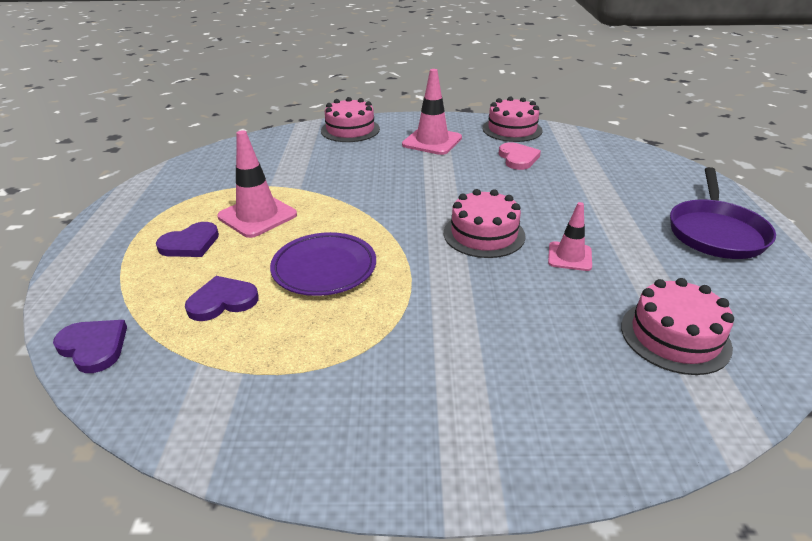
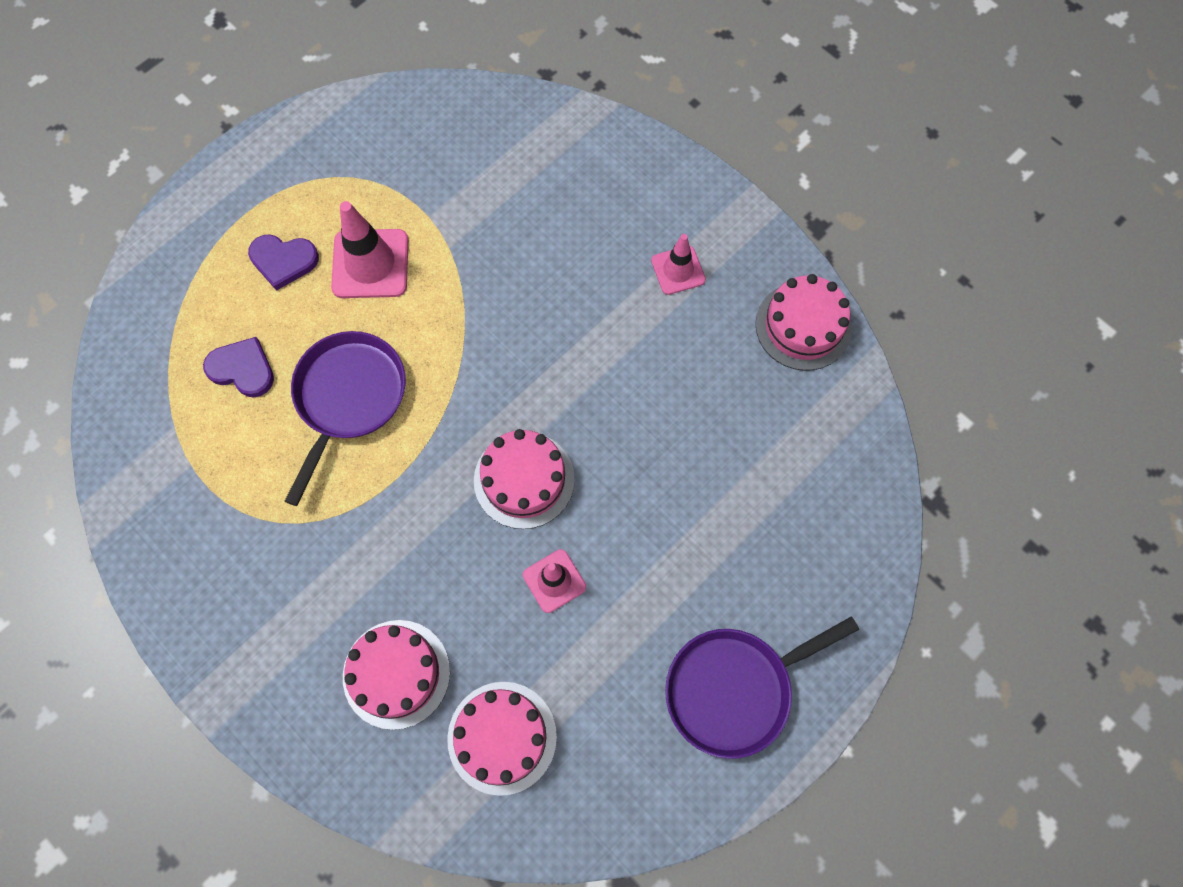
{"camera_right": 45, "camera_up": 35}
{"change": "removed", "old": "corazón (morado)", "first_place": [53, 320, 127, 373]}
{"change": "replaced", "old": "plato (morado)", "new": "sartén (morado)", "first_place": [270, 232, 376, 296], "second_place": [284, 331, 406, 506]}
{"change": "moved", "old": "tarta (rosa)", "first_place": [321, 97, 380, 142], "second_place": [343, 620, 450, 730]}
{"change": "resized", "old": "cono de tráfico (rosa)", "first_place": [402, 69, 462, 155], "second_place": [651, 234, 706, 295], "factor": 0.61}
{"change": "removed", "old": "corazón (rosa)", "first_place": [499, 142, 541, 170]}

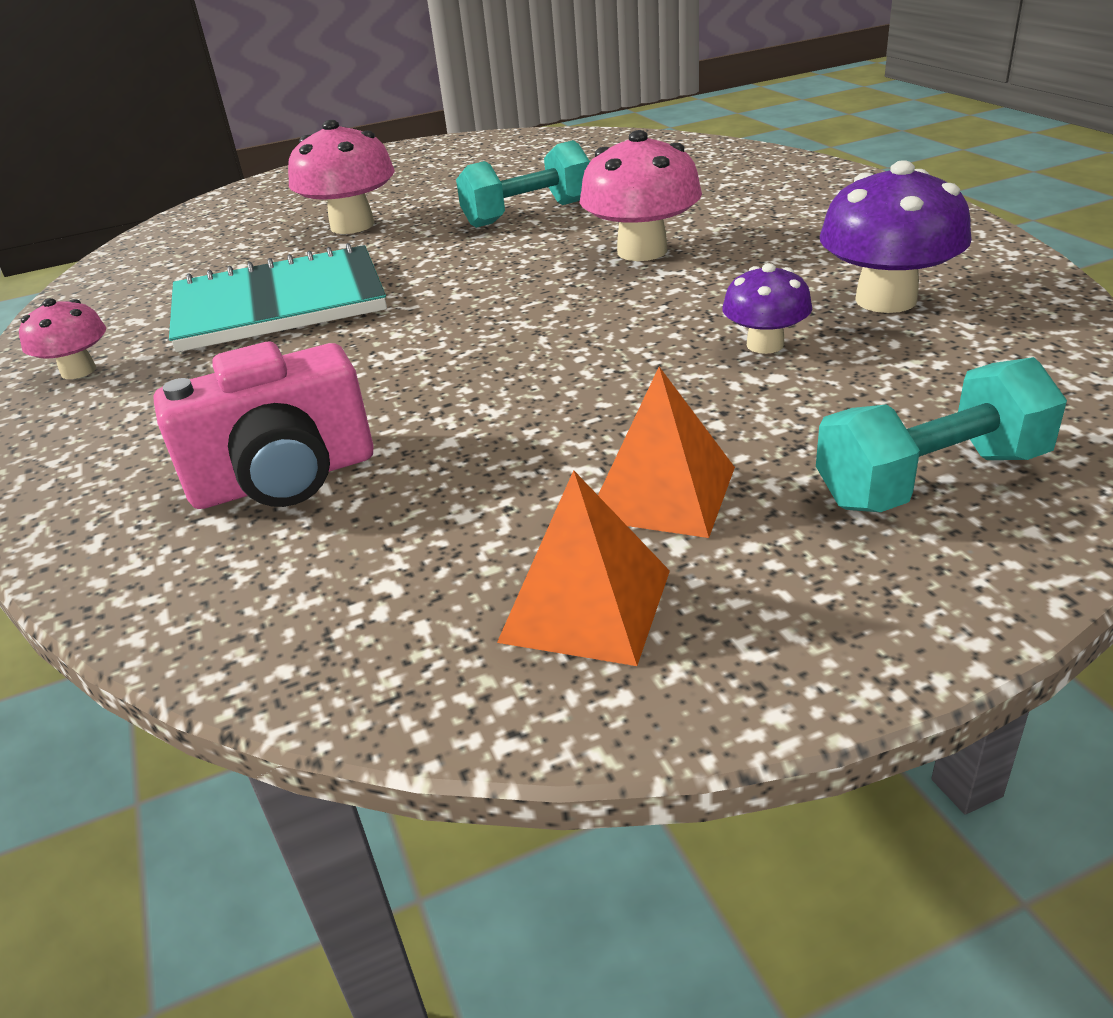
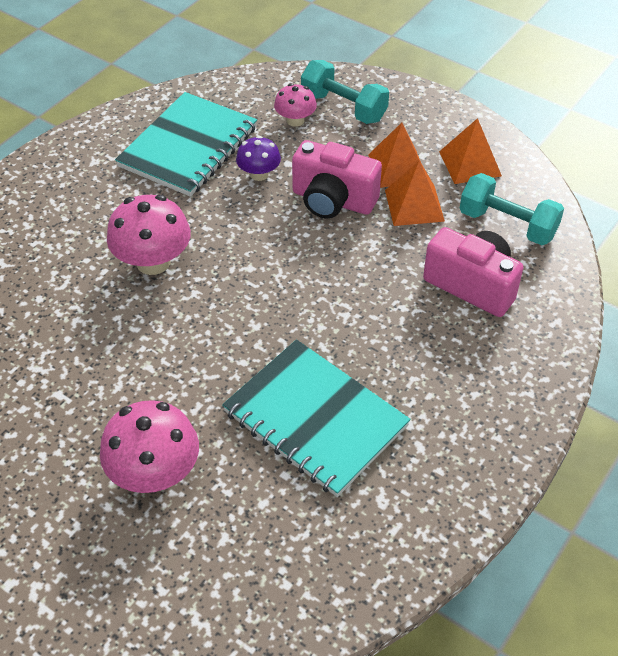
{"camera_right": -125, "camera_up": 15}
{"change": "moved", "old": "seta (rosa)", "first_place": [19, 298, 106, 379], "second_place": [274, 84, 317, 127]}
{"change": "moved", "old": "mancuerna (turquesa)", "first_place": [456, 140, 590, 228], "second_place": [460, 173, 564, 245]}
{"change": "replaced", "old": "seta (morado)", "new": "cuaderno (turquesa)", "first_place": [820, 161, 972, 313], "second_place": [115, 92, 257, 197]}
{"change": "added", "new": "cámara (rosa)", "second_place": [292, 140, 382, 219]}
{"change": "added", "new": "pirámide (naranja)", "second_place": [385, 160, 445, 226]}

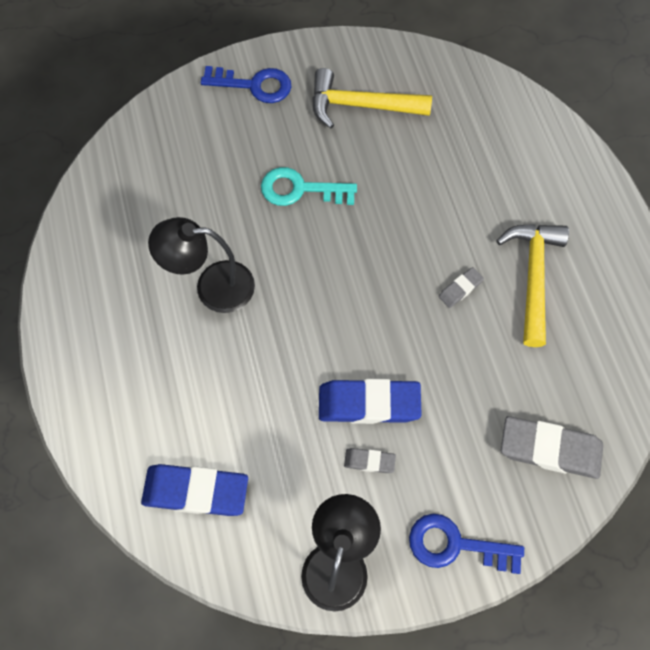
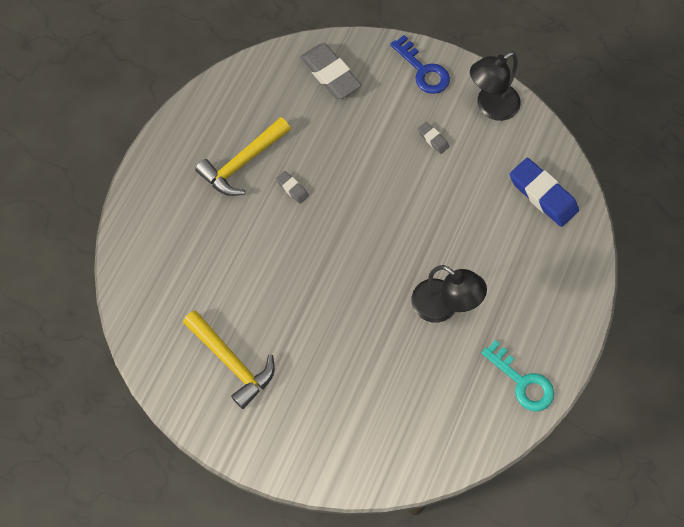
{"camera_right": -140, "camera_up": 0}
{"change": "removed", "old": "llave (azul)", "first_place": [201, 66, 291, 103]}
{"change": "moved", "old": "llave (turquesa)", "first_place": [261, 167, 357, 206], "second_place": [481, 340, 554, 411]}
{"change": "removed", "old": "goma de borrar (azul)", "first_place": [319, 379, 422, 424]}
{"change": "turned", "old": "goma de borrar (gris)", "first_place": [439, 267, 484, 308], "second_place": [276, 171, 309, 204], "degrees": 45}

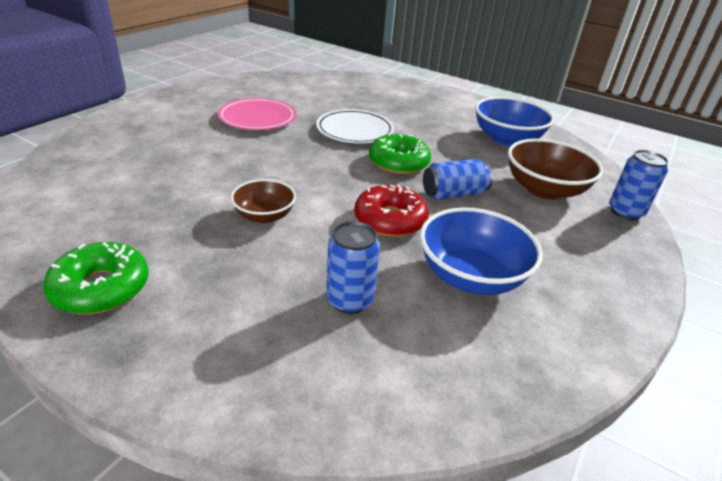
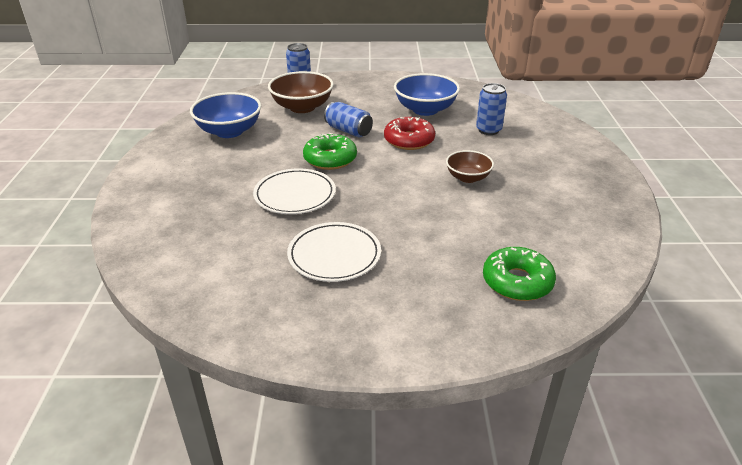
{"camera_right": -120, "camera_up": 0}
{"change": "moved", "old": "rosquilla (verde)", "first_place": [43, 242, 149, 314], "second_place": [483, 247, 556, 301]}
{"change": "recoloured", "old": "plato (rosa)", "new": "plato (blanco)", "first_place": [218, 98, 296, 130], "second_place": [287, 222, 381, 282]}

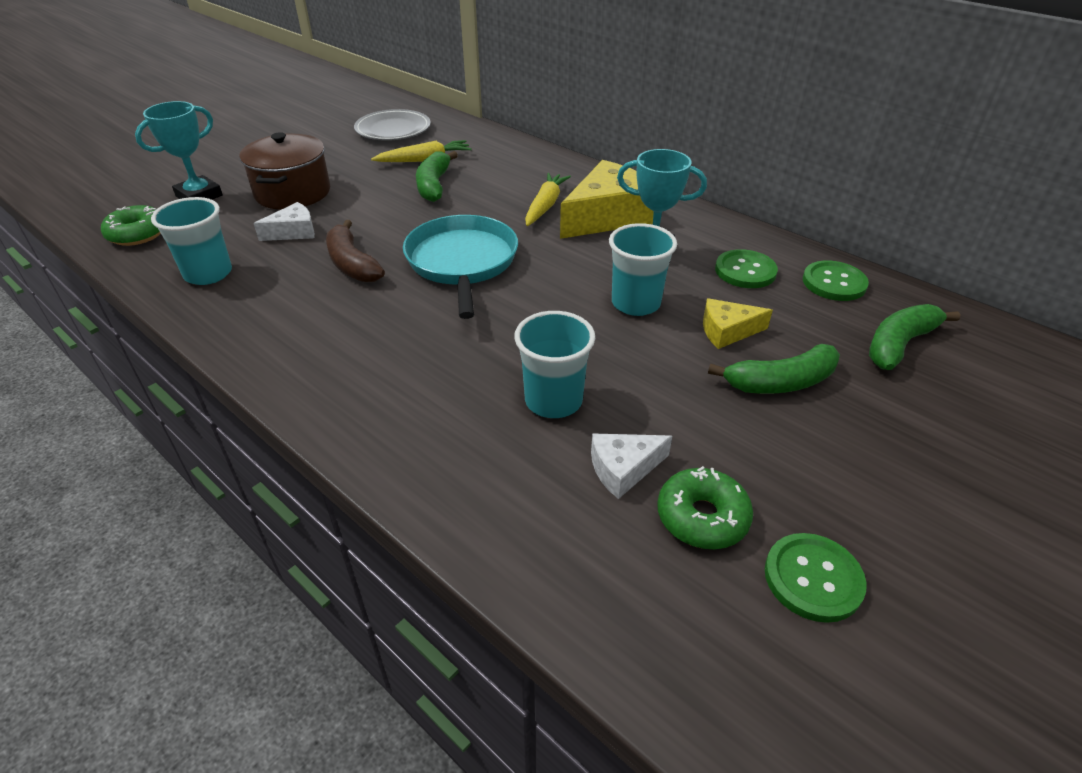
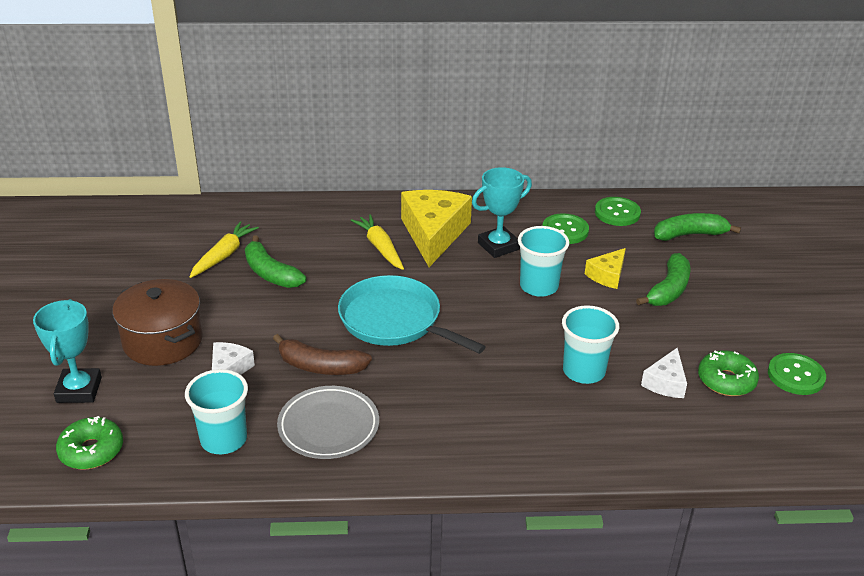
{"camera_right": -45, "camera_up": -5}
{"change": "moved", "old": "plato (gris)", "first_place": [354, 109, 431, 141], "second_place": [277, 386, 379, 459]}
{"change": "turned", "old": "plátano (verde)", "first_place": [869, 304, 961, 370], "second_place": [654, 213, 741, 241], "degrees": 75}

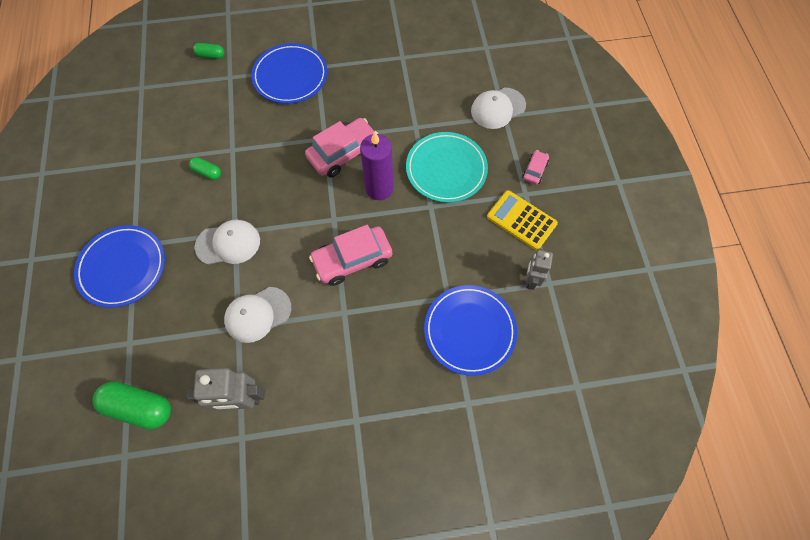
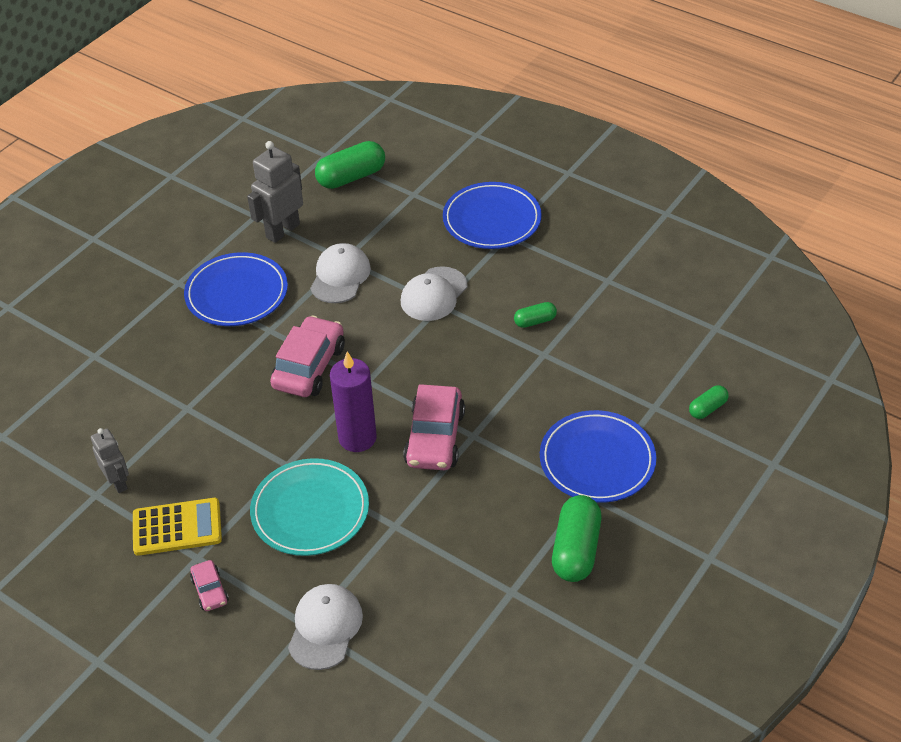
{"camera_right": 135, "camera_up": -20}
{"change": "moved", "old": "plato (azul)", "first_place": [424, 285, 517, 376], "second_place": [184, 252, 288, 326]}
{"change": "added", "new": "cápsula (verde)", "second_place": [552, 495, 602, 582]}

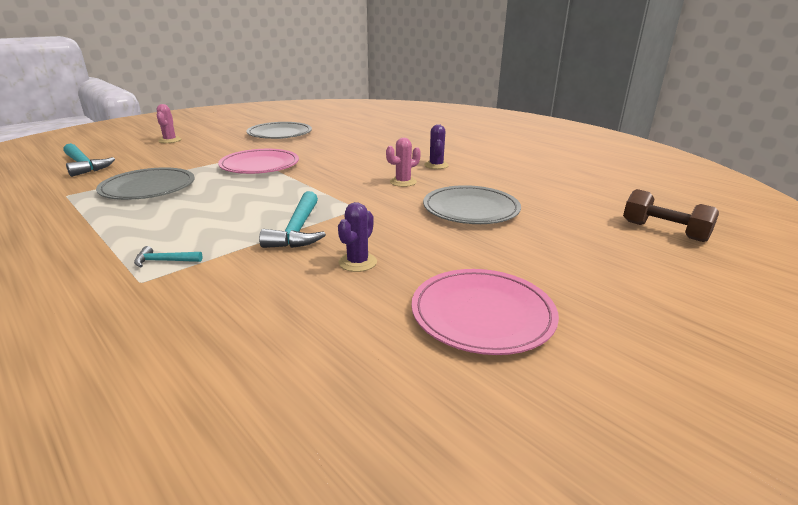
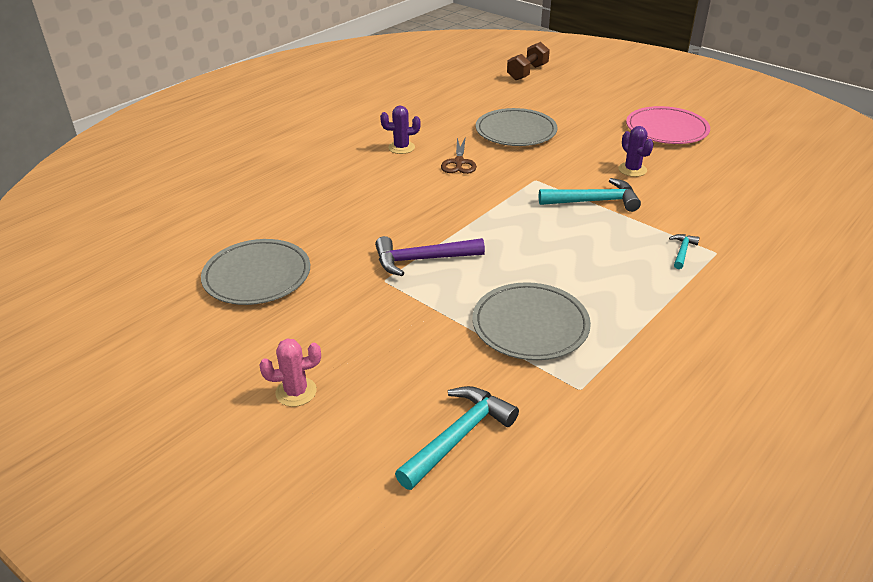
{"camera_right": -95, "camera_up": 10}
{"change": "turned", "old": "martillo (turquesa)", "first_place": [134, 246, 202, 267], "second_place": [669, 234, 700, 269], "degrees": -150}
{"change": "replaced", "old": "plato (rosa)", "new": "martillo (morado)", "first_place": [218, 149, 299, 174], "second_place": [375, 236, 485, 276]}
{"change": "turned", "old": "cactus (morado)", "first_place": [338, 202, 377, 272], "second_place": [618, 126, 654, 177], "degrees": 45}
{"change": "replaced", "old": "cactus (rosa)", "new": "tijeras (marrón)", "first_place": [386, 138, 421, 187], "second_place": [441, 137, 477, 174]}

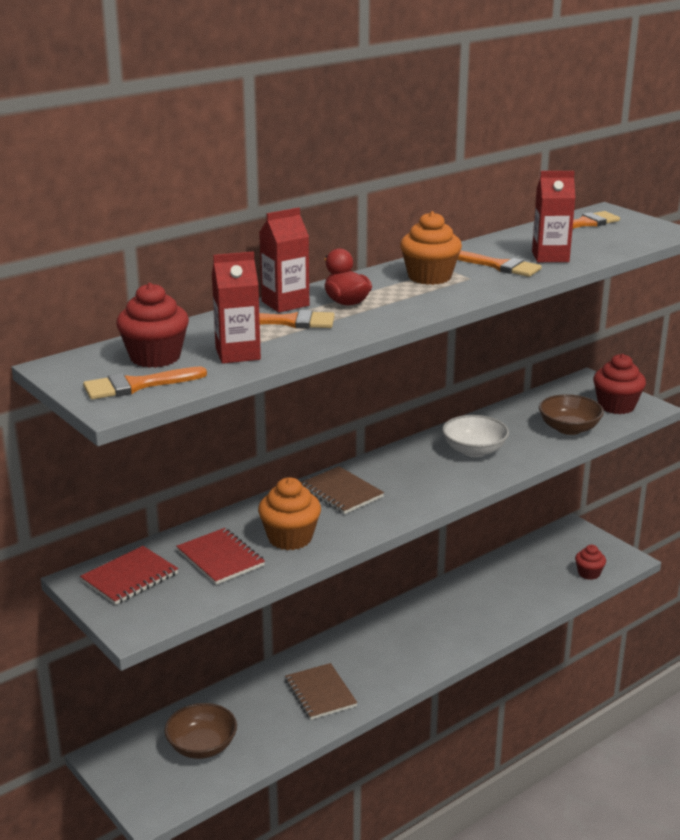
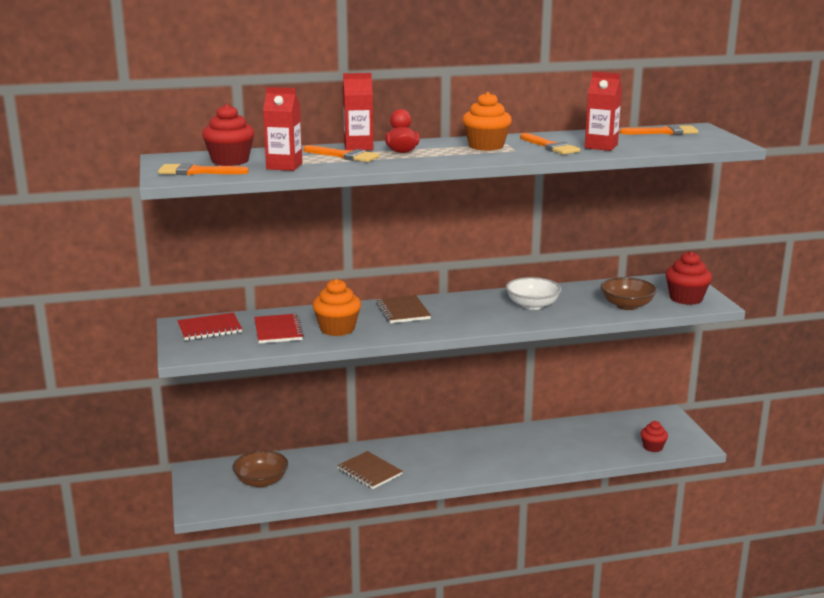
{"camera_right": 25, "camera_up": -5}
{"change": "turned", "old": "cuaderno (marrón)", "first_place": [285, 663, 357, 720], "second_place": [337, 451, 403, 489], "degrees": -45}

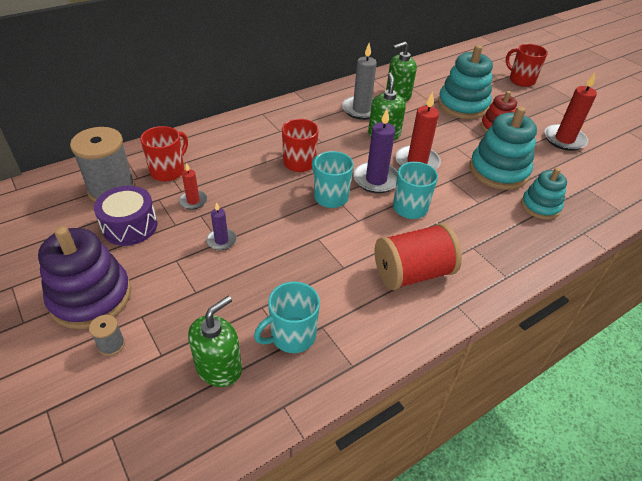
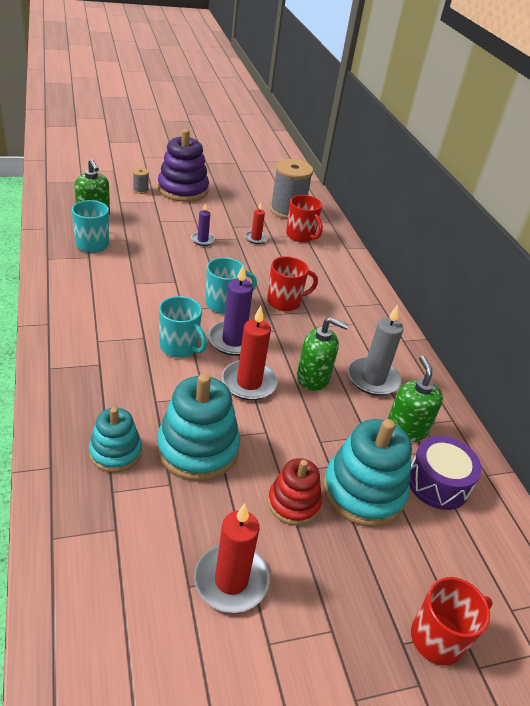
{"camera_right": 105, "camera_up": -5}
{"change": "moved", "old": "tambor (morado)", "first_place": [94, 186, 157, 246], "second_place": [409, 436, 482, 510]}
{"change": "removed", "old": "carrete (rojo)", "first_place": [375, 223, 462, 290]}

